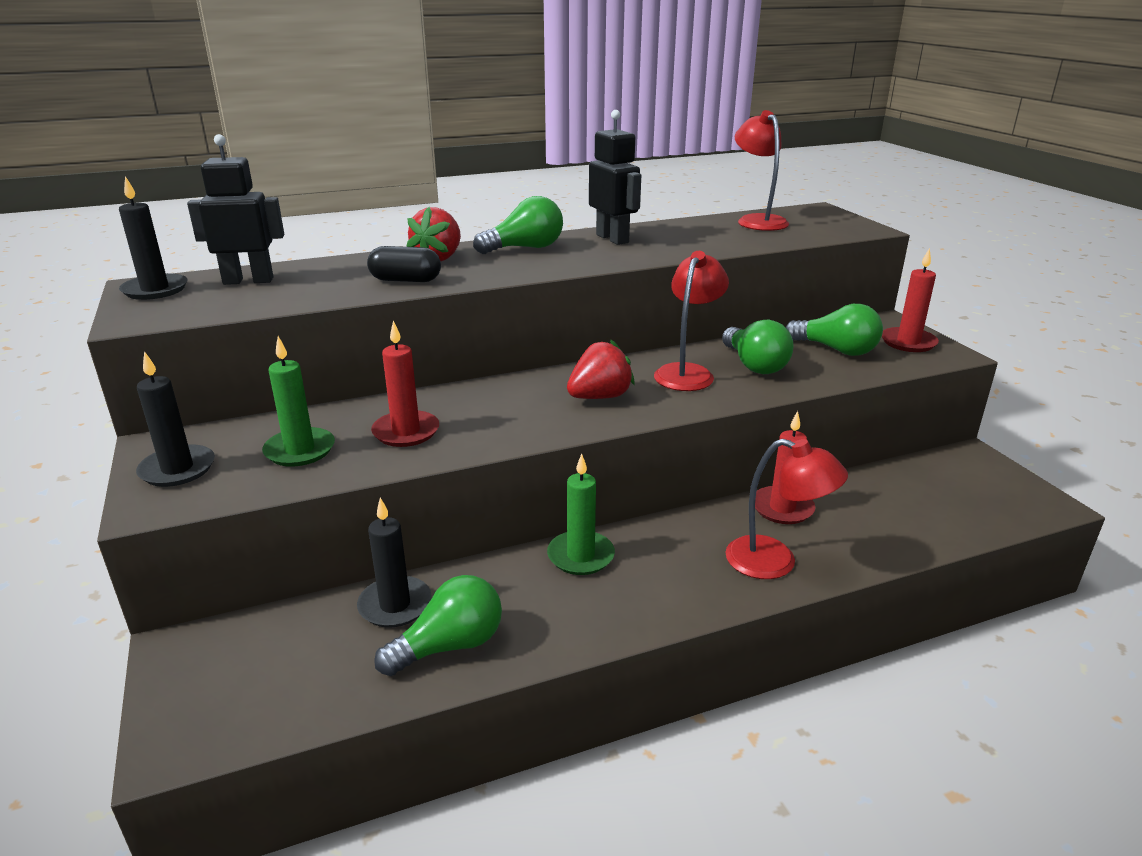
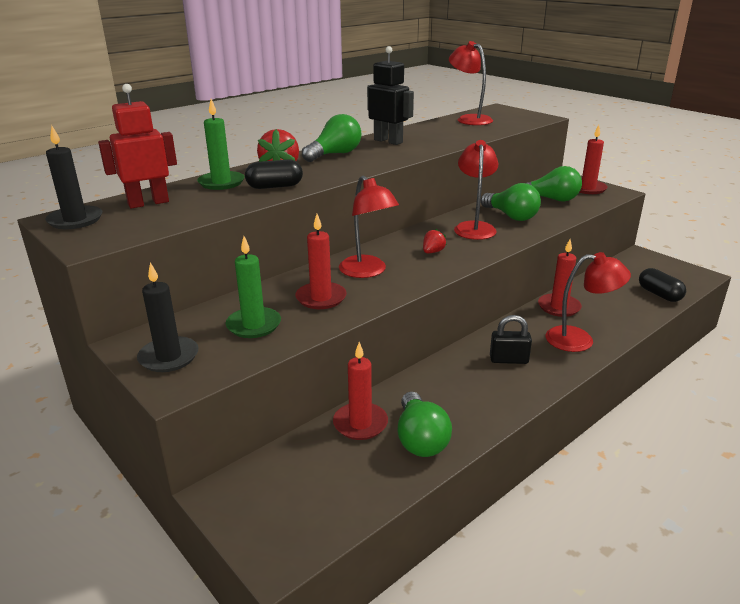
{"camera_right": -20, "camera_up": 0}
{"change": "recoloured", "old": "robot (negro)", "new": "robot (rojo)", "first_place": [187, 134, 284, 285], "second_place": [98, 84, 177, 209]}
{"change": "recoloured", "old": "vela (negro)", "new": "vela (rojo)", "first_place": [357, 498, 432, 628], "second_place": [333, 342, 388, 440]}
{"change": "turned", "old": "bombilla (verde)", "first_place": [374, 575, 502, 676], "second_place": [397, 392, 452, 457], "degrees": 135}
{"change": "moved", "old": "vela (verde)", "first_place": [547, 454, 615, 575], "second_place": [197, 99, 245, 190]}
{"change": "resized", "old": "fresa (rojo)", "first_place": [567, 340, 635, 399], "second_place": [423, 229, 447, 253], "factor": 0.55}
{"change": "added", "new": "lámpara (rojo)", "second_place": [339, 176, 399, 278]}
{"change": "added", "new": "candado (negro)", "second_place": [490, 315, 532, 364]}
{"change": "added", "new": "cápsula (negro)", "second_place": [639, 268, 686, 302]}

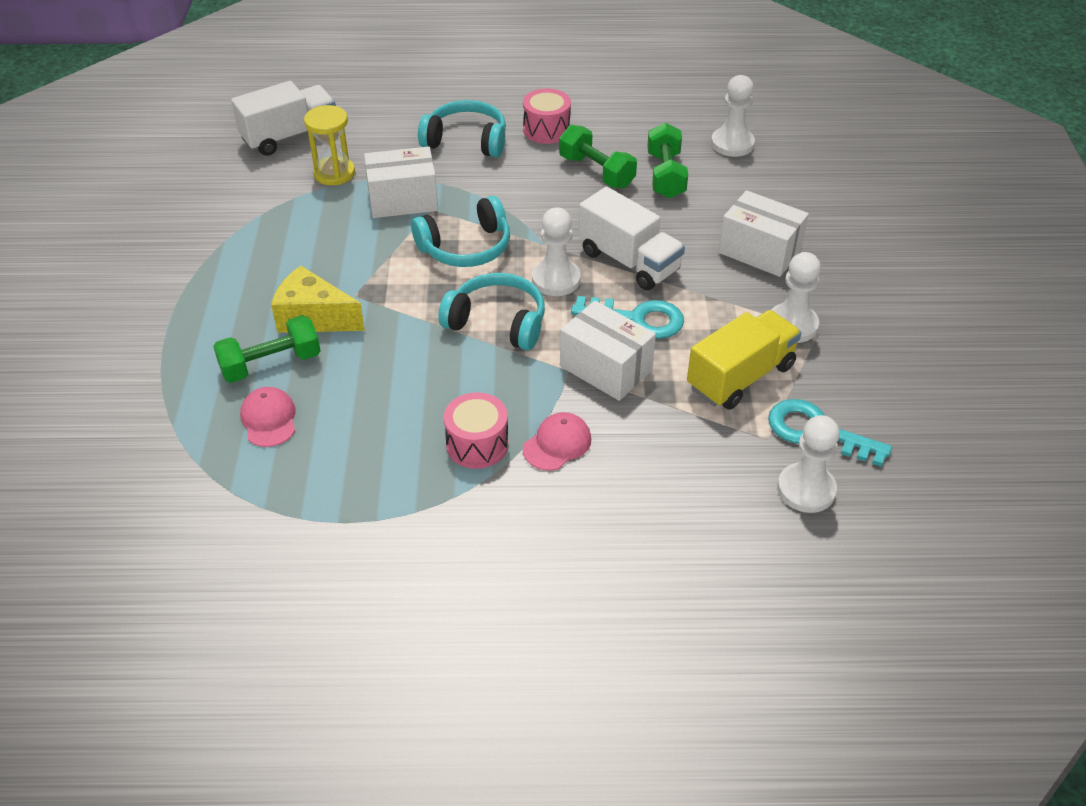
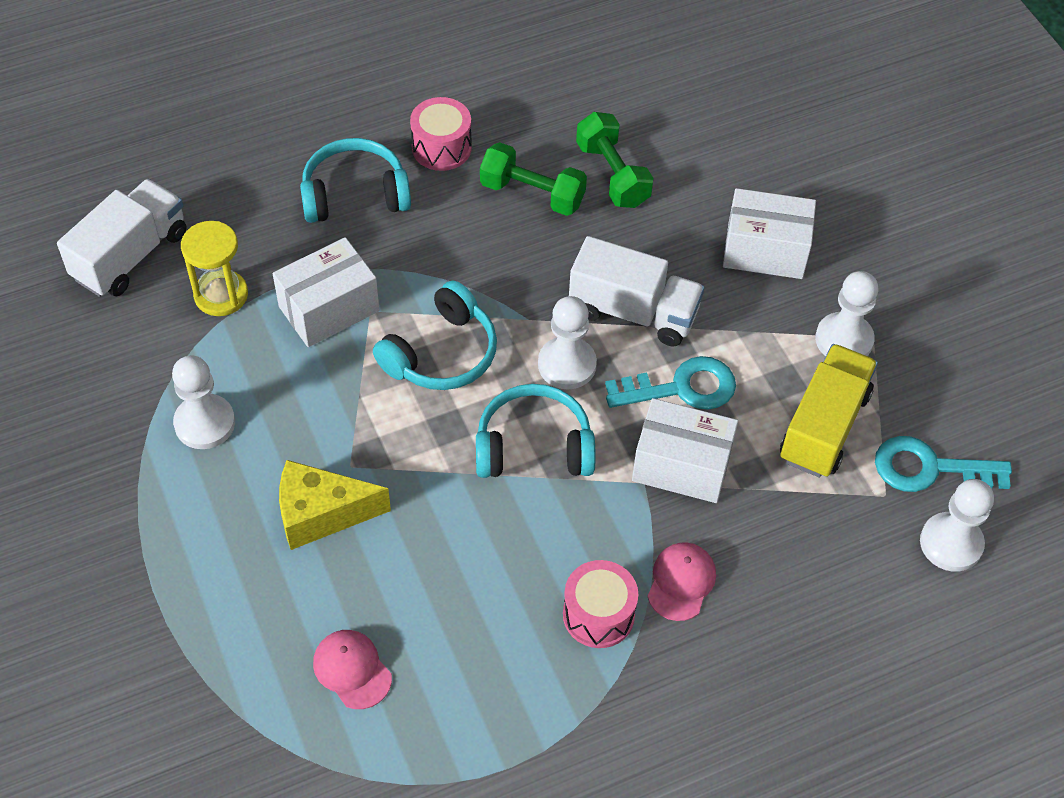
{"camera_right": -25, "camera_up": 10}
{"change": "removed", "old": "mancuerna (verde)", "first_place": [213, 315, 321, 383]}
{"change": "moved", "old": "peón (blanco)", "first_place": [711, 75, 755, 157], "second_place": [172, 355, 235, 449]}

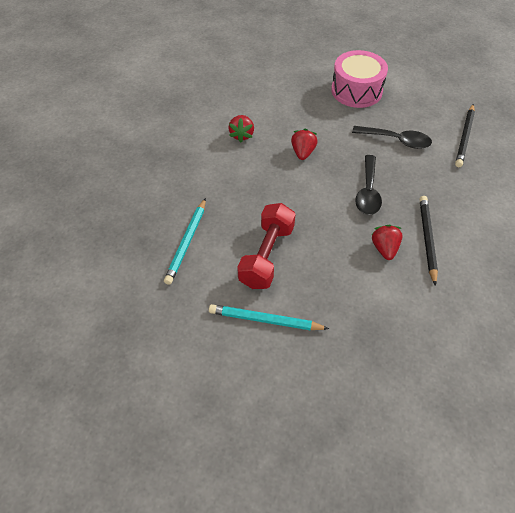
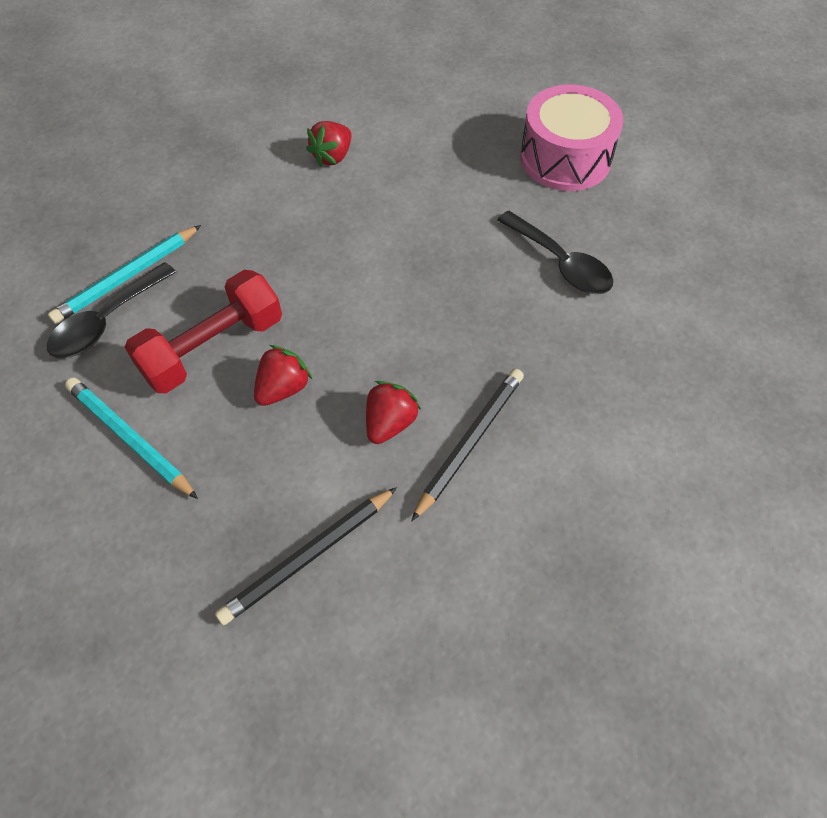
{"camera_right": 30, "camera_up": 5}
{"change": "moved", "old": "fresa (rojo)", "first_place": [291, 129, 318, 160], "second_place": [254, 345, 313, 406]}
{"change": "moved", "old": "cuchara (negro)", "first_place": [355, 155, 382, 215], "second_place": [47, 262, 176, 358]}
{"change": "moved", "old": "lápiz (negro)", "first_place": [455, 104, 475, 167], "second_place": [215, 487, 397, 625]}

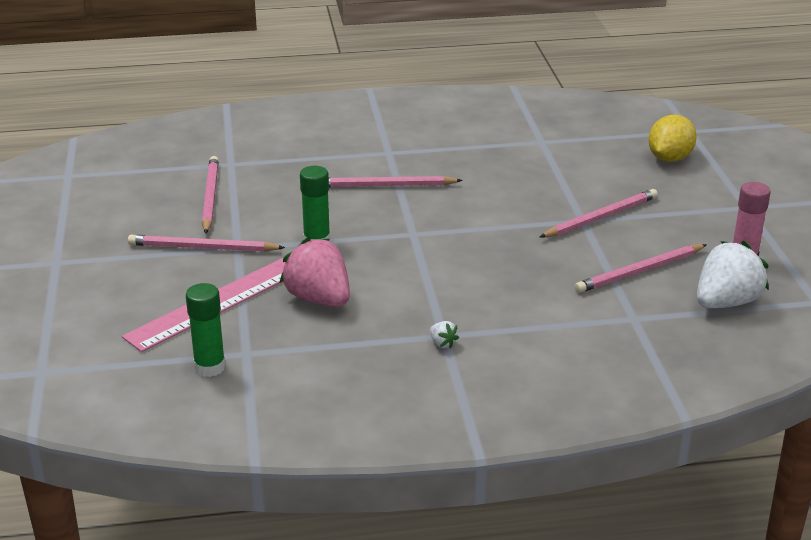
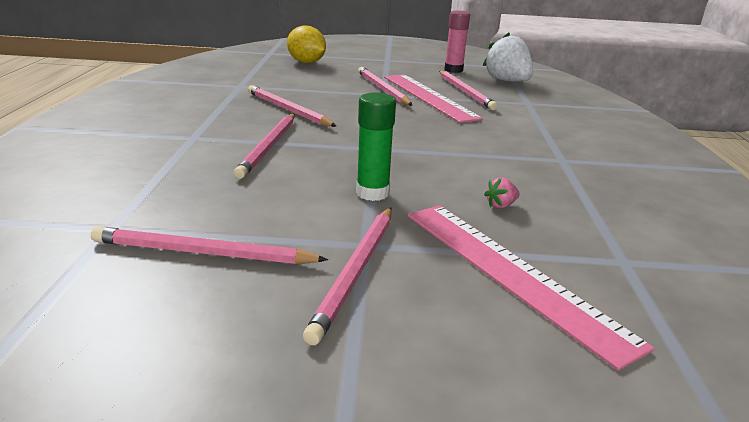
{"camera_right": -80, "camera_up": -5}
{"change": "removed", "old": "barra de pegamento (verde)", "first_place": [186, 283, 226, 377]}
{"change": "resized", "old": "fresa (rosa)", "first_place": [280, 237, 350, 307], "second_place": [484, 177, 520, 208], "factor": 0.4}
{"change": "removed", "old": "fresa (blanco)", "first_place": [430, 321, 459, 349]}
{"change": "added", "new": "lápiz (rosa)", "second_place": [248, 85, 337, 127]}
{"change": "added", "new": "regla (rosa)", "second_place": [384, 74, 483, 123]}

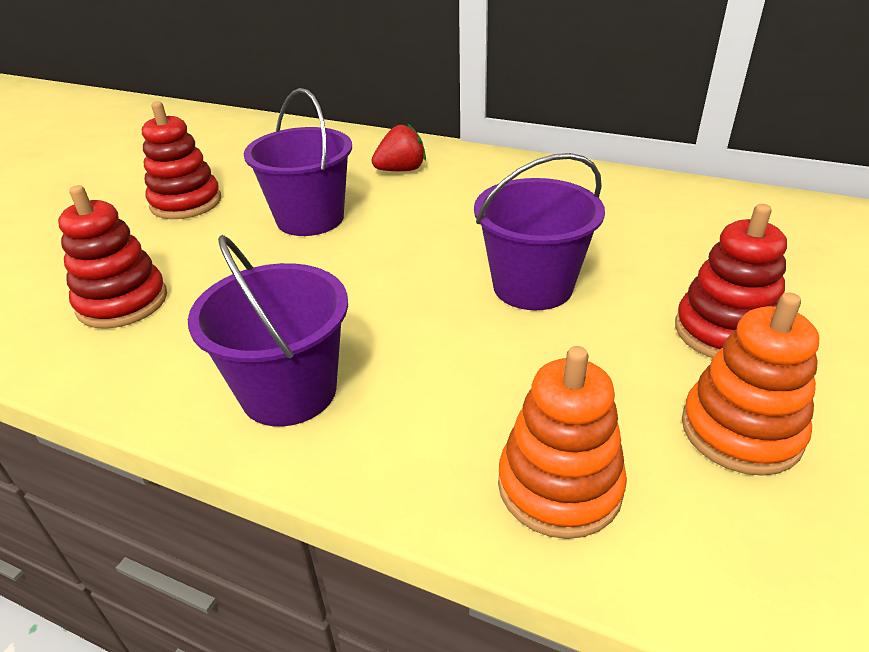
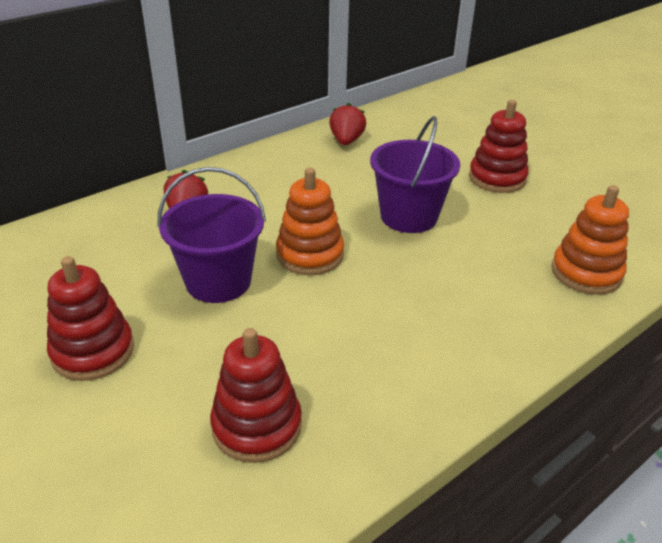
{"camera_right": -65, "camera_up": 0}
{"change": "removed", "old": "balde (morado)", "first_place": [188, 235, 348, 427]}
{"change": "moved", "old": "juguete apilable (naranja)", "first_place": [682, 292, 819, 476], "second_place": [276, 168, 344, 275]}
{"change": "added", "new": "fresa (rojo)", "second_place": [329, 103, 366, 145]}

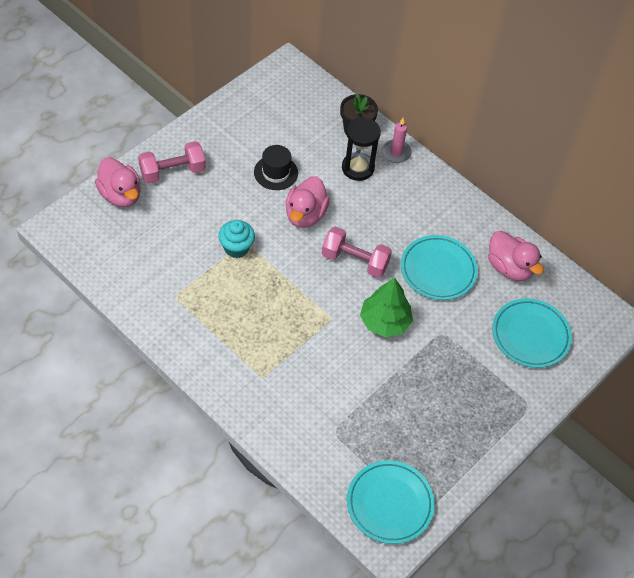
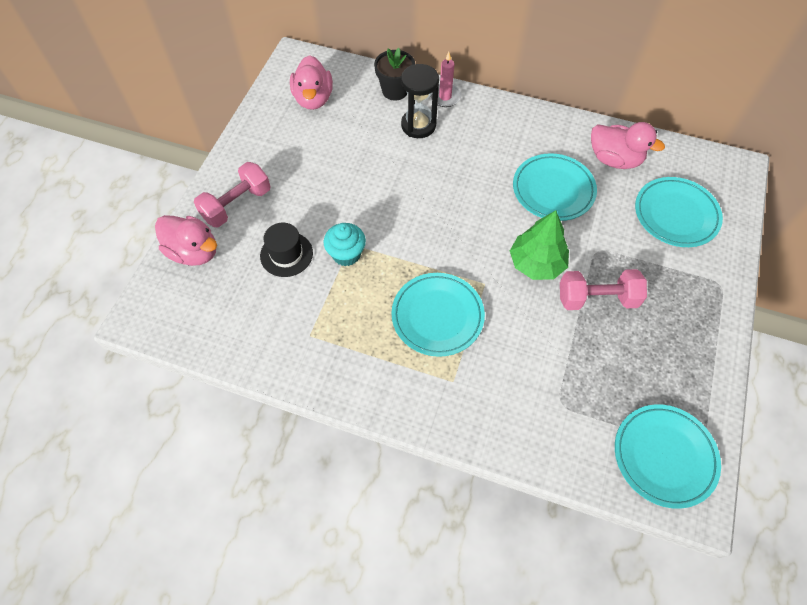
{"camera_right": -20, "camera_up": 5}
{"change": "moved", "old": "sombrero (negro)", "first_place": [254, 145, 298, 190], "second_place": [260, 222, 313, 277]}
{"change": "moved", "old": "pato (rosa)", "first_place": [285, 176, 330, 228], "second_place": [290, 55, 333, 110]}
{"change": "moved", "old": "mancuerna (rosa)", "first_place": [322, 226, 392, 278], "second_place": [560, 269, 647, 310]}
{"change": "added", "new": "plato (turquesa)", "second_place": [391, 273, 485, 357]}

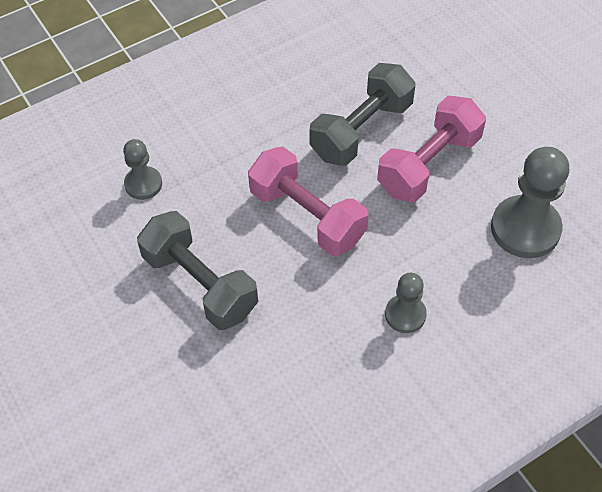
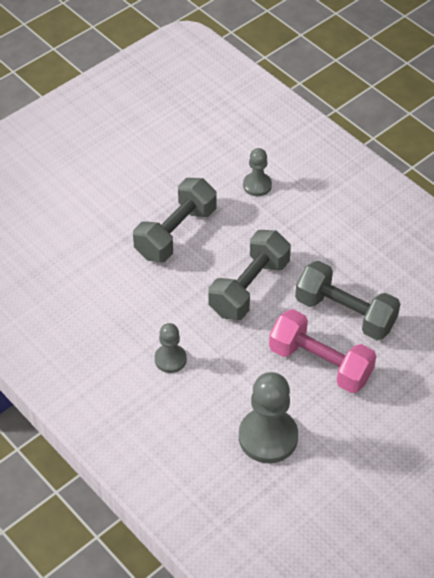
{"camera_right": 80, "camera_up": -5}
{"change": "recoloured", "old": "mancuerna (rosa)", "new": "mancuerna (gris)", "first_place": [248, 147, 369, 256], "second_place": [208, 230, 291, 320]}

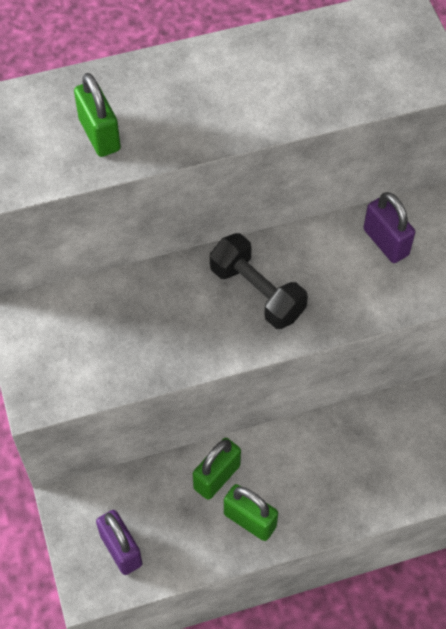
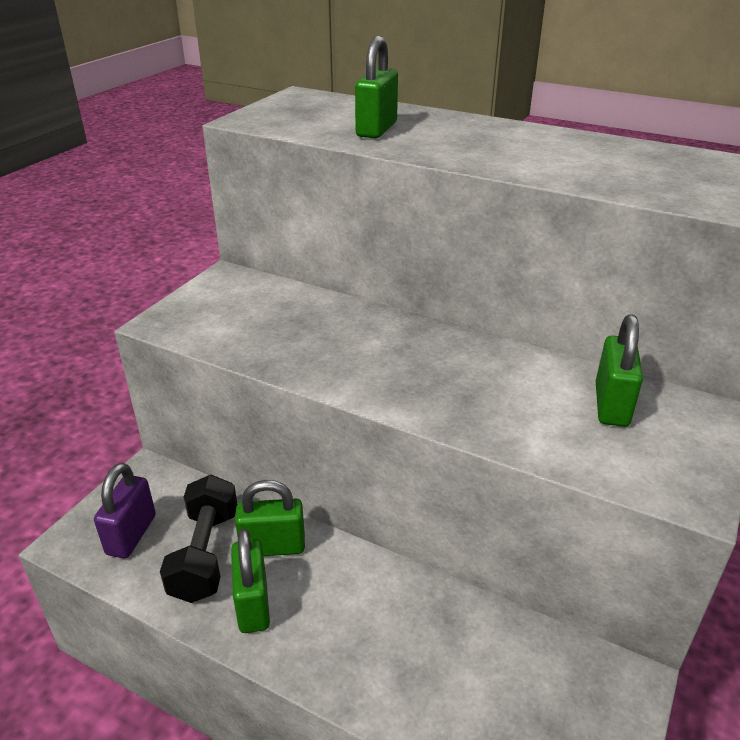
{"camera_right": 45, "camera_up": -25}
{"change": "moved", "old": "mancuerna (negro)", "first_place": [210, 233, 308, 329], "second_place": [160, 474, 237, 603]}
{"change": "recoloured", "old": "candado (morado)", "new": "candado (verde)", "first_place": [363, 192, 415, 263], "second_place": [596, 314, 643, 427]}

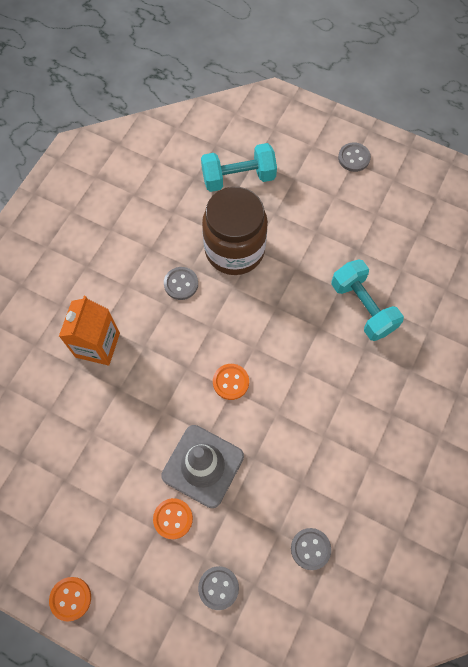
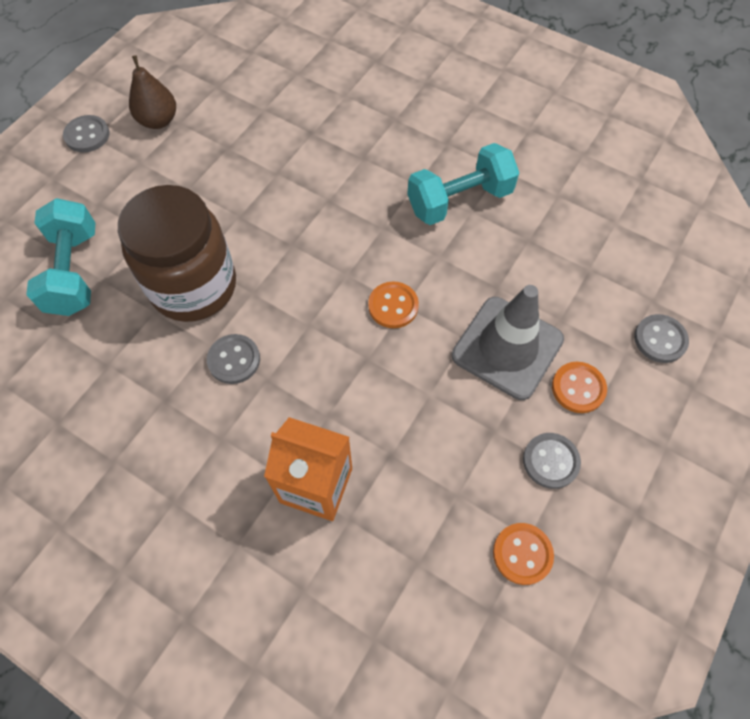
{"camera_right": -85, "camera_up": -5}
{"change": "moved", "old": "botón (naranja)", "first_place": [49, 577, 91, 622], "second_place": [493, 523, 554, 585]}
{"change": "moved", "old": "botón (gris)", "first_place": [291, 528, 331, 570], "second_place": [523, 433, 581, 489]}
{"change": "moved", "old": "mancuerna (turquesa)", "first_place": [331, 259, 404, 341], "second_place": [407, 143, 519, 225]}
{"change": "added", "new": "pera (marrón)", "second_place": [129, 55, 176, 129]}

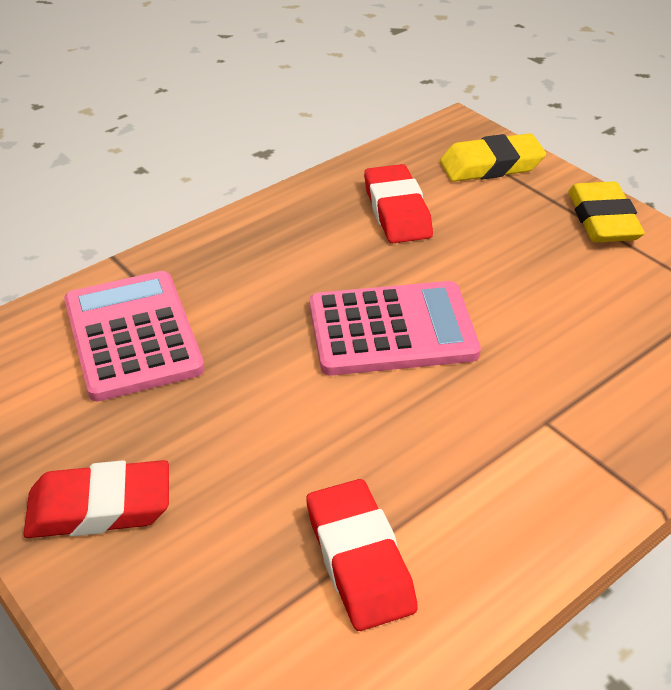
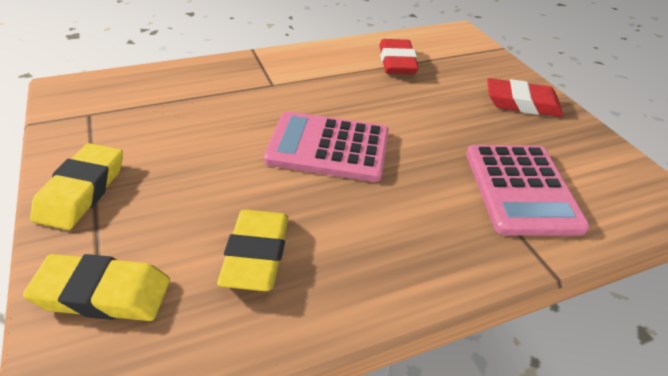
{"camera_right": -165, "camera_up": 0}
{"change": "recoloured", "old": "goma de borrar (rojo)", "new": "goma de borrar (amarillo)", "first_place": [364, 164, 433, 243], "second_place": [217, 210, 289, 291]}

